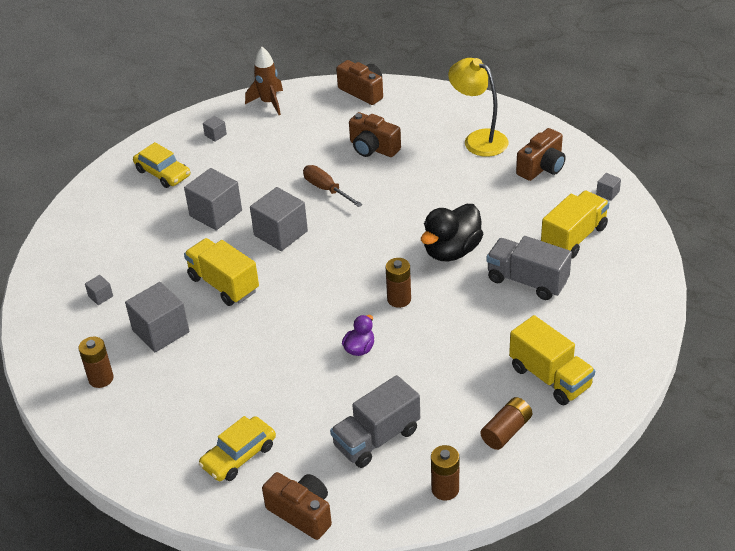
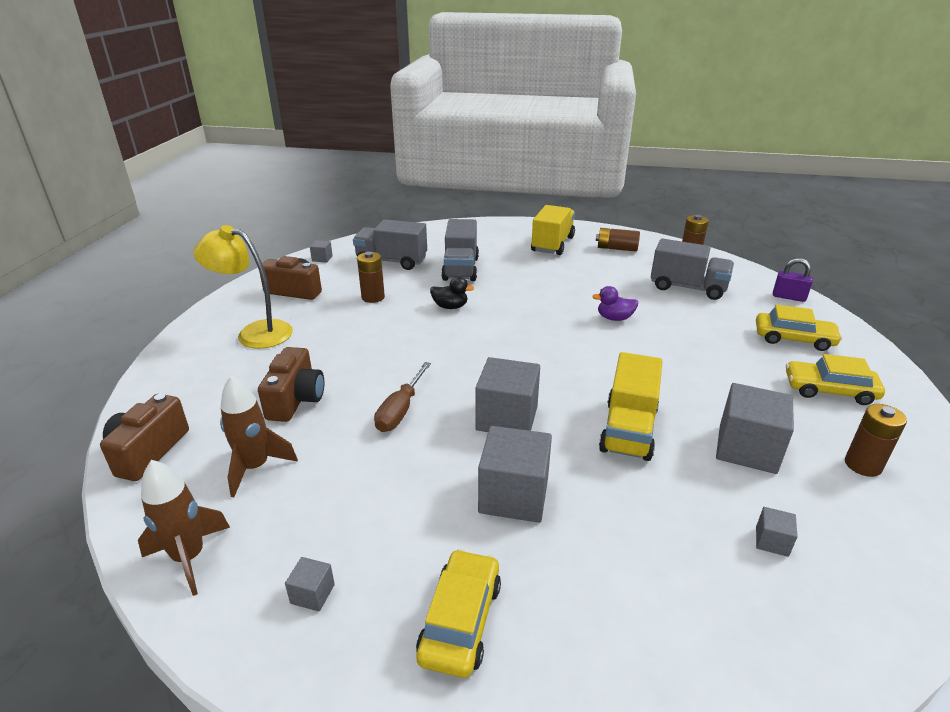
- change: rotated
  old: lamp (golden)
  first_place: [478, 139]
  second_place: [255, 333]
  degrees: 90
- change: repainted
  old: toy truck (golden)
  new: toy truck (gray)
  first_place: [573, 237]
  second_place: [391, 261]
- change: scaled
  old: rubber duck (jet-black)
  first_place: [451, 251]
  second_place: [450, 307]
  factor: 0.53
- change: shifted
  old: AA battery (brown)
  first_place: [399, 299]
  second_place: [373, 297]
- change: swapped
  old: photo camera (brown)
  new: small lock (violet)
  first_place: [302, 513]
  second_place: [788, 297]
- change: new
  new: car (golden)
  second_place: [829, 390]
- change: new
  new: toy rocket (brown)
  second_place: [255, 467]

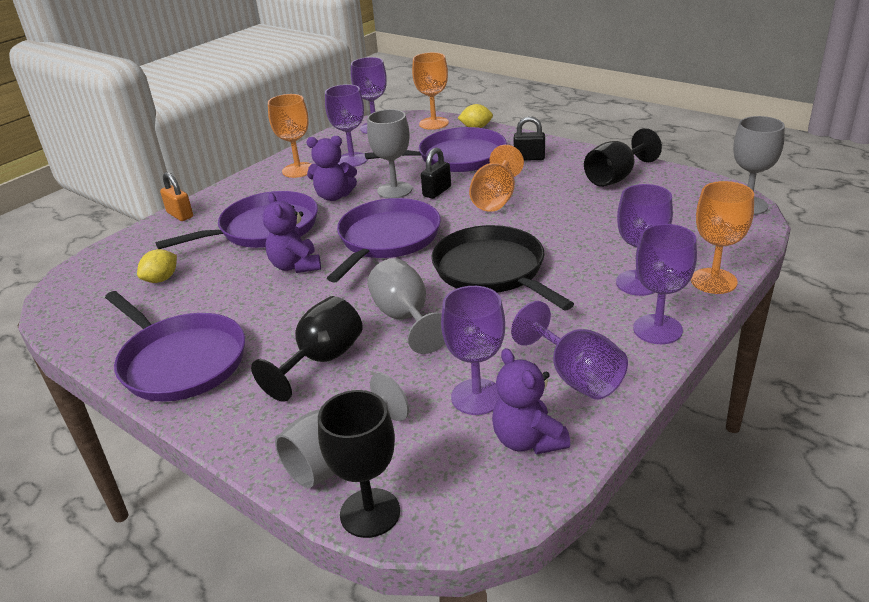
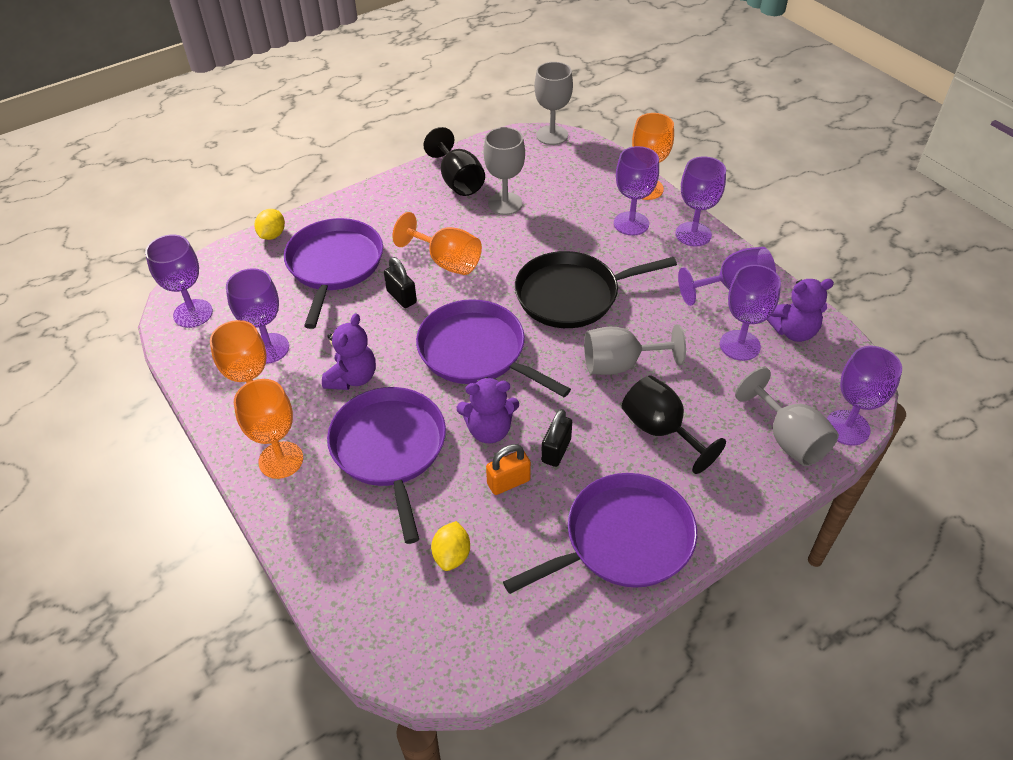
- change: shifted
  old: wine glass (orange-coloured)
  first_place: [433, 123]
  second_place: [281, 460]
- change: shifted
  old: wine glass (gray)
  first_place: [394, 190]
  second_place: [505, 203]
- change: shifted
  old: small lock (jet-black)
  first_place: [529, 158]
  second_place: [556, 450]
- change: shifted
  old: small lock (orange-coloured)
  first_place: [180, 215]
  second_place: [508, 482]
- change: rotated
  old: lemon (golden)
  first_place: [161, 279]
  second_place: [452, 555]
  degrees: 45
- change: repainted
  old: wine glass (jet-black)
  new: wine glass (violet)
  first_place: [370, 513]
  second_place: [847, 427]

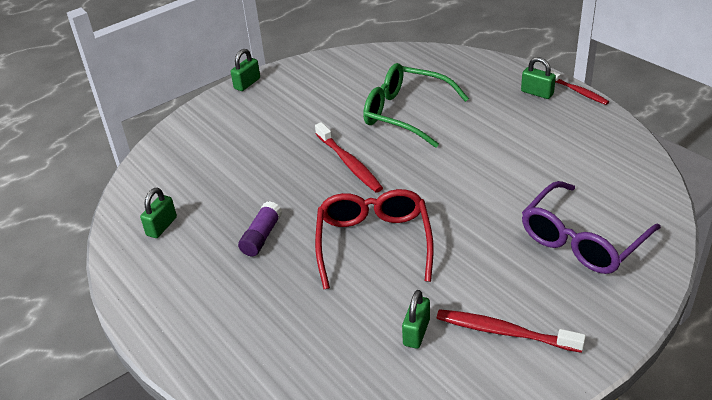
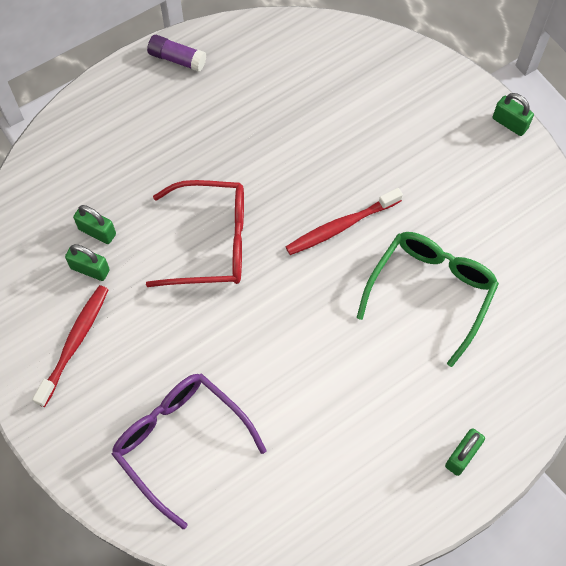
- change: gone
  old: dental brush (red)
  first_place: [578, 92]
- change: shifted
  old: small lock (green)
  first_place: [161, 226]
  second_place: [97, 231]
- change: shifted
  old: stick of glue (violet)
  first_place: [261, 236]
  second_place: [177, 59]

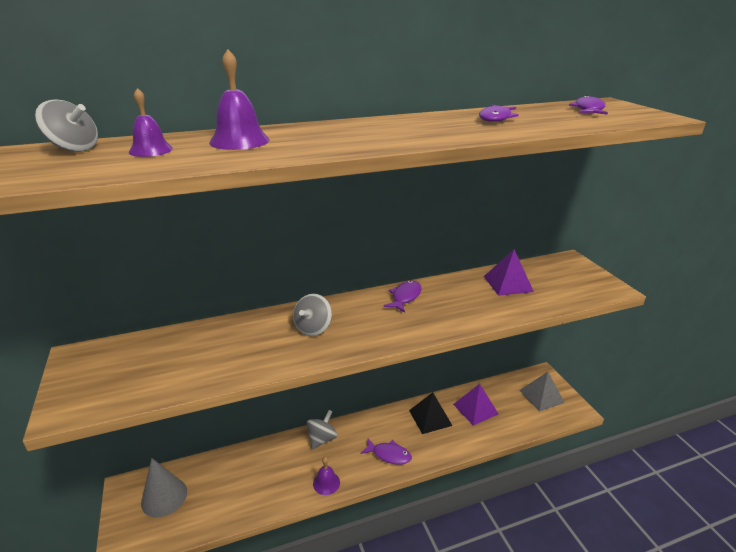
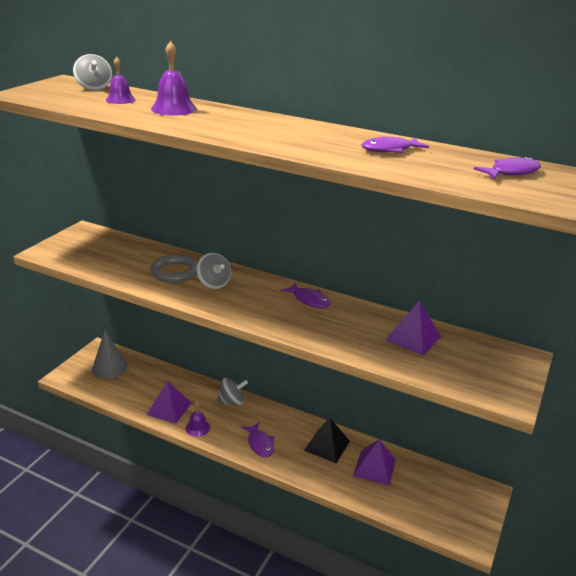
- change: rotated
  old: toy fish (violet)
  first_place: [405, 297]
  second_place: [309, 300]
  degrees: 60
- change: rotated
  old: whirligig (gray)
  first_place: [313, 328]
  second_place: [213, 283]
  degrees: -105
- change: gone
  old: solid pyramid (gray)
  first_place: [541, 396]
- change: new
  new: ring (gray)
  second_place: [175, 272]
- change: new
  new: solid pyramid (violet)
  second_place: [169, 408]

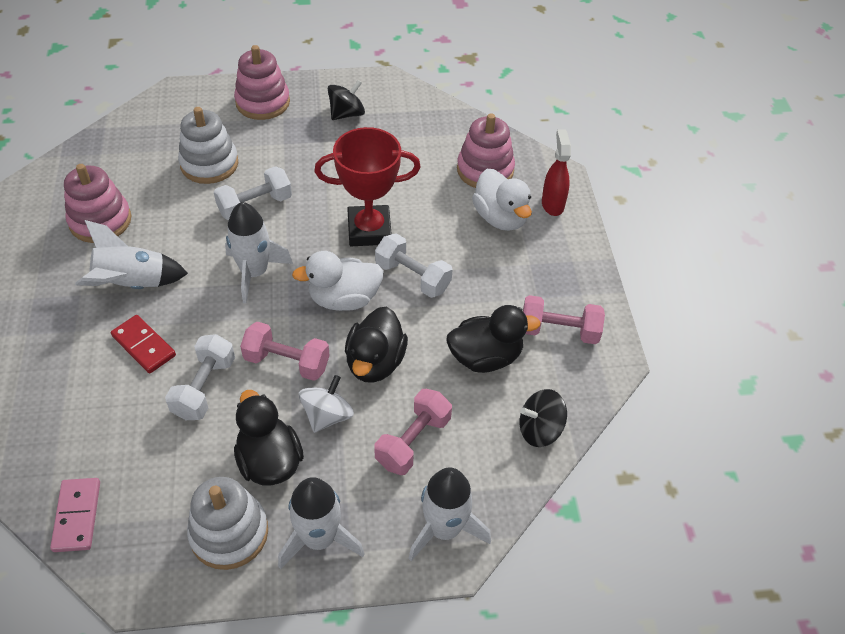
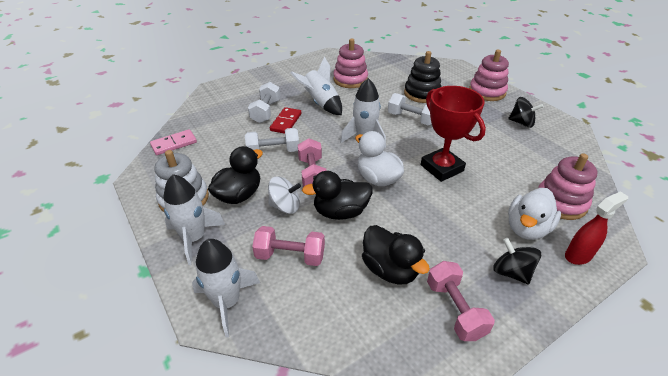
- change: repainted
  old: stacking rings (snow-white)
  new: stacking rings (jet-black)
  first_place: [209, 164]
  second_place: [422, 93]
- change: shifted
  old: dumbbell (snow-white)
  first_place: [413, 277]
  second_place: [266, 111]
- change: shifted
  old: whirligig (jet-black)
  first_place: [540, 429]
  second_place: [511, 272]

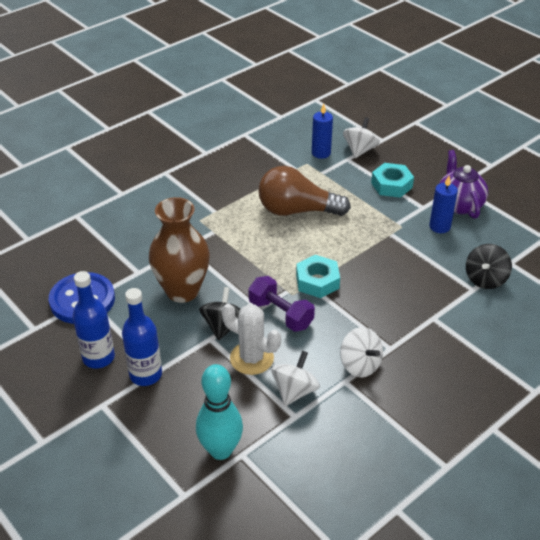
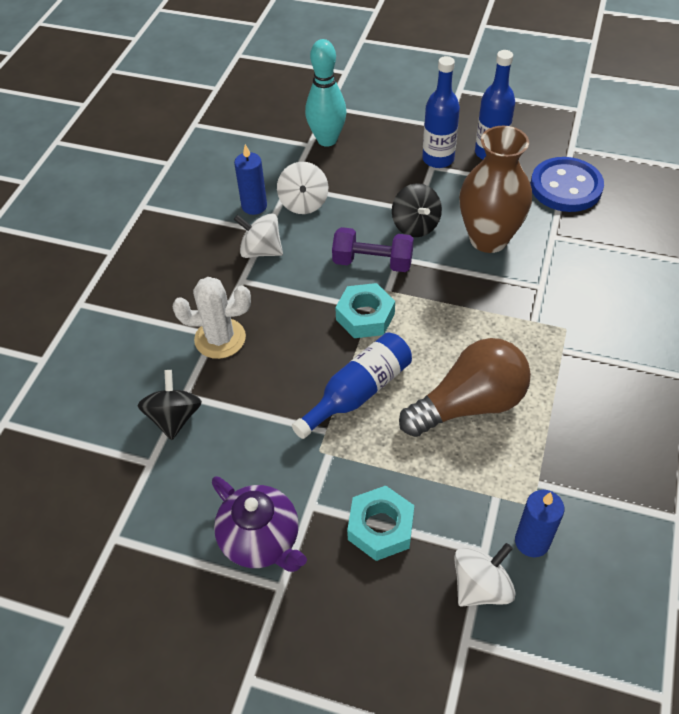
- change: rotated
  old: whirligig (snow-white)
  first_place: [360, 150]
  second_place: [481, 586]
  degrees: -120
- change: shifted
  old: candle (blue)
  first_place: [439, 226]
  second_place: [254, 206]
- change: shifted
  old: prickly plant (snow-white)
  first_place: [251, 358]
  second_place: [220, 338]
- change: new
  new: bottle (blue)
  second_place: [358, 392]

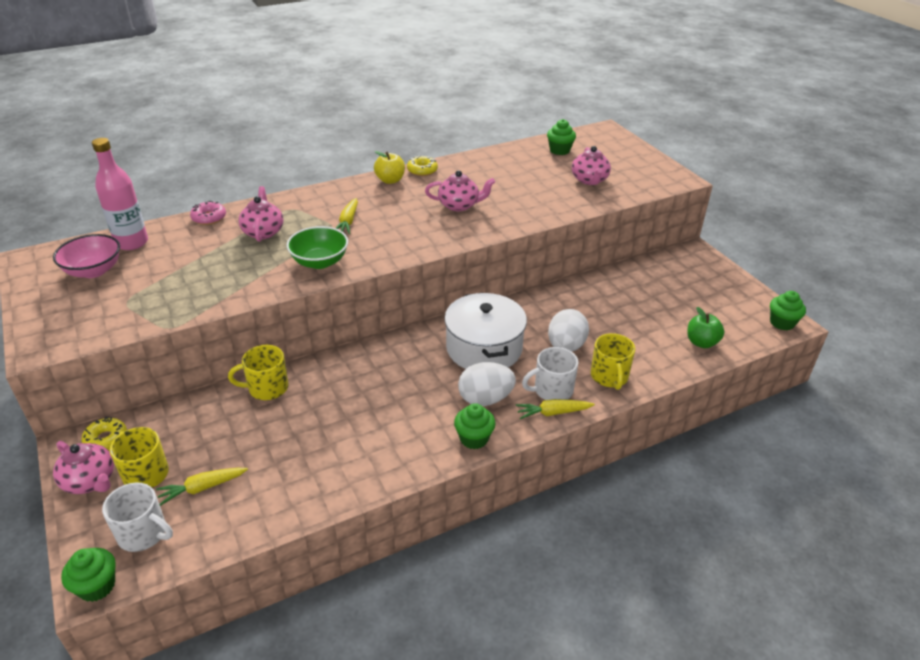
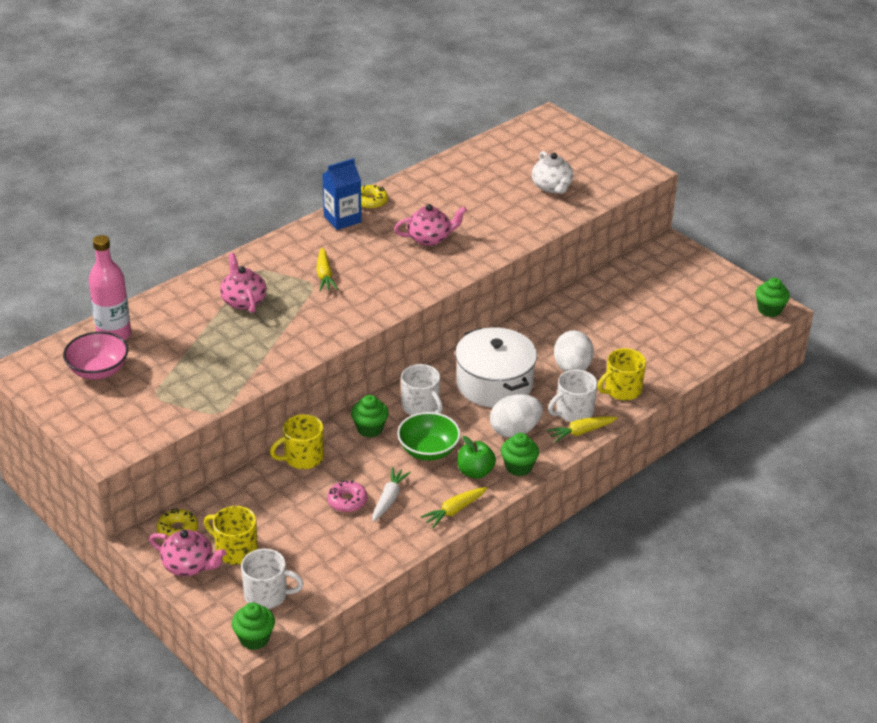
- change: shifted
  old: cupcake (green)
  first_place: [559, 150]
  second_place: [370, 429]
- change: repainted
  old: tea pot (rose-pink)
  new: tea pot (snow-white)
  first_place: [589, 180]
  second_place: [552, 187]
- change: swapped
  old: apple fruit (golden)
  new: milk carton (blue)
  first_place: [390, 180]
  second_place: [342, 219]
- change: shifted
  old: doughnut (rose-pink)
  first_place: [209, 218]
  second_place: [347, 501]
- change: shifted
  old: deep dish (green)
  first_place: [319, 262]
  second_place: [428, 450]
- change: shifted
  old: apple fruit (green)
  first_place: [701, 342]
  second_place: [475, 472]
- change: rotated
  old: mug (golden)
  first_place: [609, 376]
  second_place: [622, 390]
  degrees: 75
- change: shifted
  old: toy carrot (golden)
  first_place: [203, 488]
  second_place: [455, 510]
- change: new
  new: mug (snow-white)
  second_place: [421, 407]
- change: new
  new: toy carrot (snow-white)
  second_place: [389, 499]

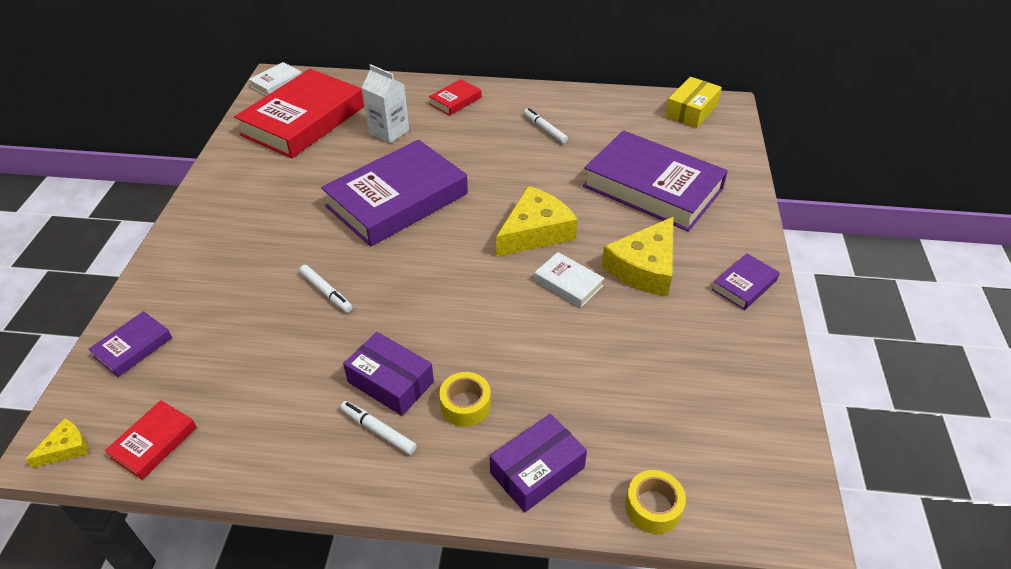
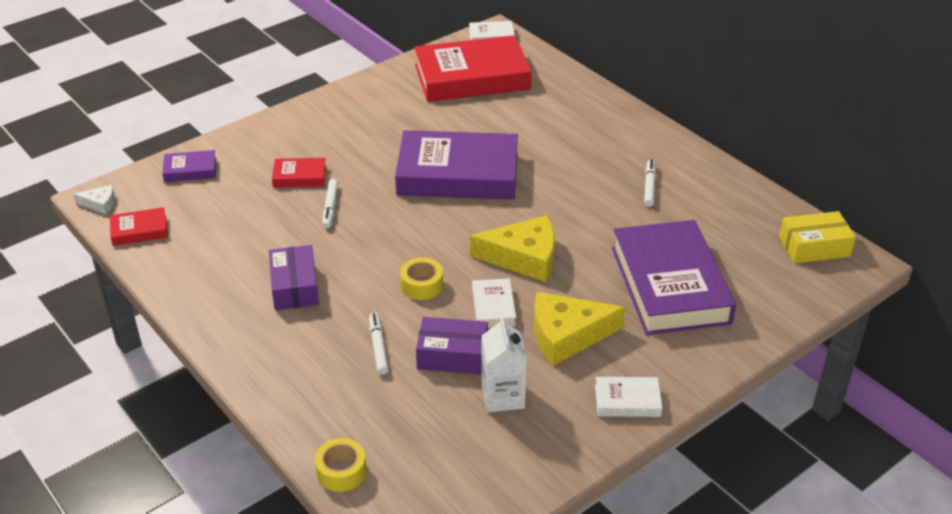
- change: shifted
  old: milk carton (snow-white)
  first_place: [389, 132]
  second_place: [503, 396]
- change: shifted
  old: book (red)
  first_place: [455, 101]
  second_place: [299, 176]
- change: repainted
  old: book (violet)
  new: book (snow-white)
  first_place: [744, 285]
  second_place: [627, 401]
- change: shifted
  old: roll of tape (golden)
  first_place: [465, 405]
  second_place: [422, 285]
- change: shifted
  old: marker (snow-white)
  first_place: [378, 431]
  second_place: [378, 347]
- change: shifted
  old: parcel (violet)
  first_place: [537, 470]
  second_place: [452, 355]
- change: repainted
  old: cheese wedge (golden)
  new: cheese wedge (snow-white)
  first_place: [66, 448]
  second_place: [100, 204]

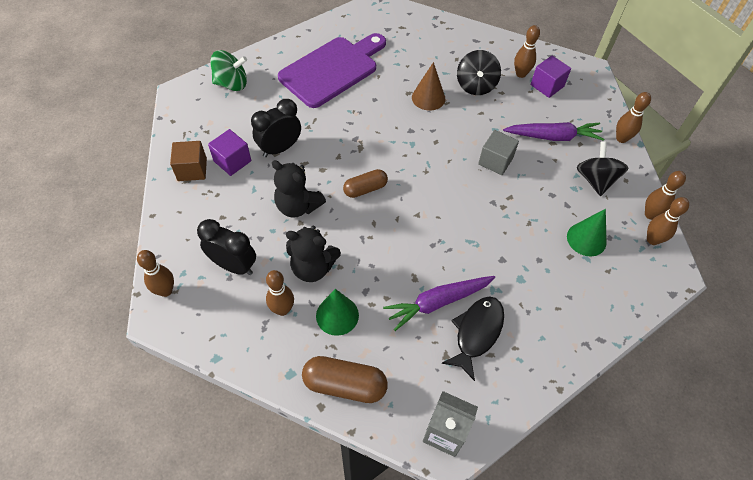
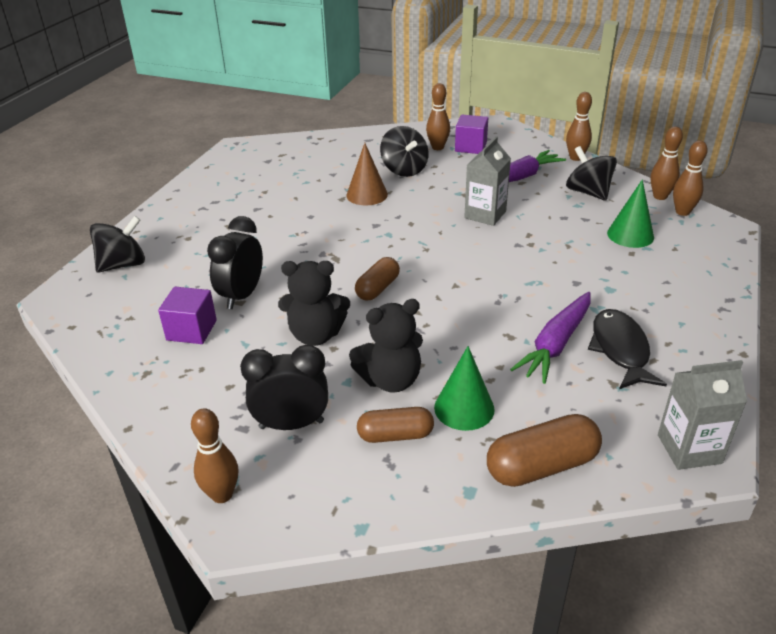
- change: gone
  old: bread board (violet)
  first_place: [332, 70]
- change: repainted
  old: whirligig (green)
  new: whirligig (jet-black)
  first_place: [232, 84]
  second_place: [123, 264]
- change: swapped
  old: cube (gray)
  new: milk carton (gray)
  first_place: [495, 161]
  second_place: [485, 214]
- change: gone
  old: cube (brown)
  first_place: [192, 169]
- change: swapped
  old: skittle (brown)
  new: pill (brown)
  first_place: [282, 309]
  second_place: [395, 435]

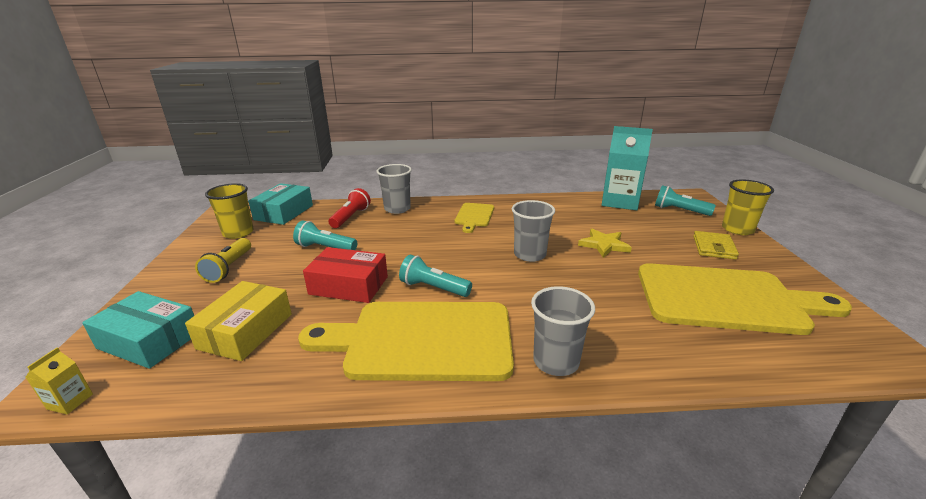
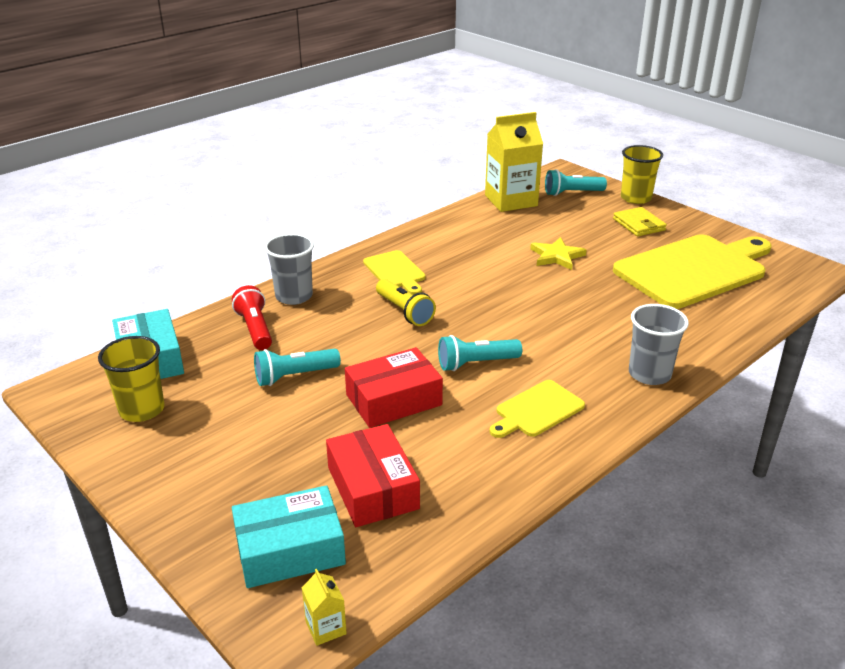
- change: repainted
  old: milk carton (teal)
  new: milk carton (golden)
  first_place: [620, 202]
  second_place: [511, 200]
- change: gone
  old: beaker (gray)
  first_place: [530, 255]
- change: shifted
  old: torch (golden)
  first_place: [229, 268]
  second_place: [404, 312]
- change: repainted
  old: parcel (golden)
  new: parcel (red)
  first_place: [246, 331]
  second_place: [373, 488]
- change: scaled
  old: bread board (golden)
  first_place: [421, 340]
  second_place: [537, 410]
  factor: 0.48

